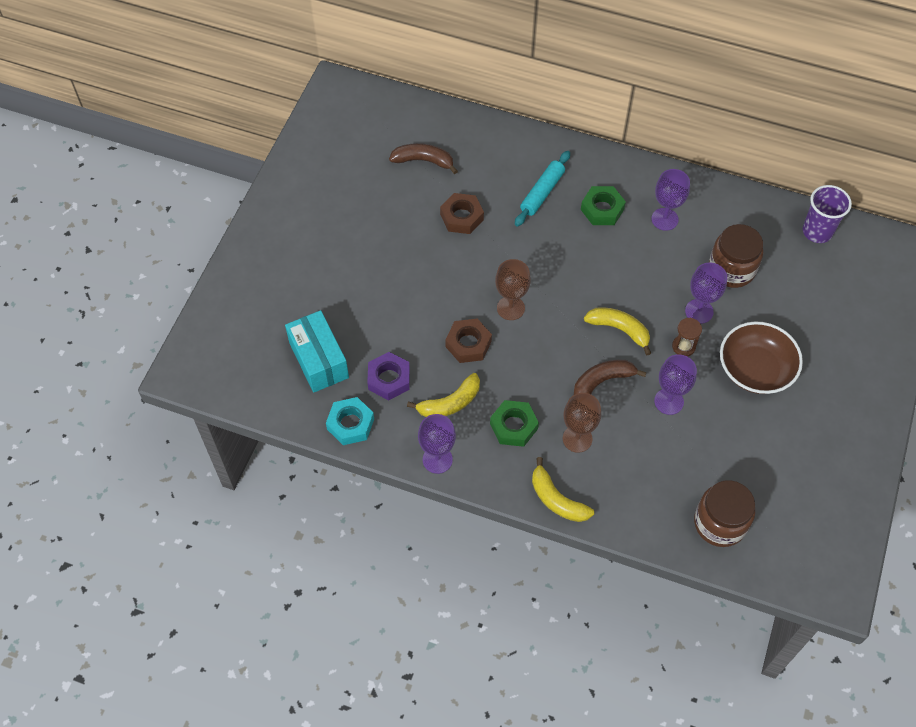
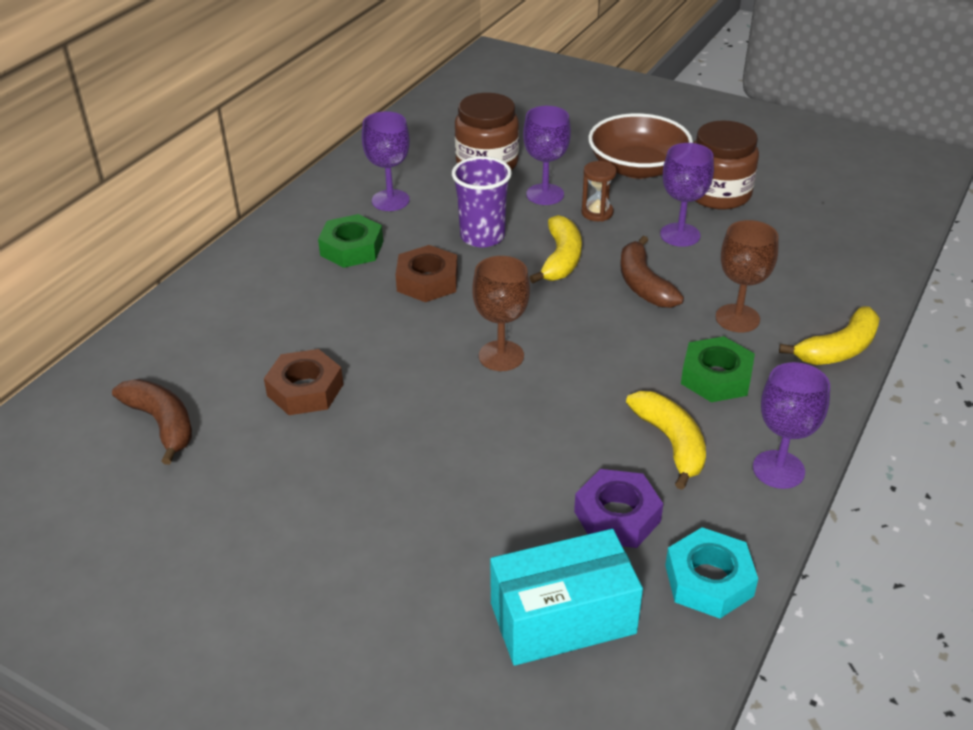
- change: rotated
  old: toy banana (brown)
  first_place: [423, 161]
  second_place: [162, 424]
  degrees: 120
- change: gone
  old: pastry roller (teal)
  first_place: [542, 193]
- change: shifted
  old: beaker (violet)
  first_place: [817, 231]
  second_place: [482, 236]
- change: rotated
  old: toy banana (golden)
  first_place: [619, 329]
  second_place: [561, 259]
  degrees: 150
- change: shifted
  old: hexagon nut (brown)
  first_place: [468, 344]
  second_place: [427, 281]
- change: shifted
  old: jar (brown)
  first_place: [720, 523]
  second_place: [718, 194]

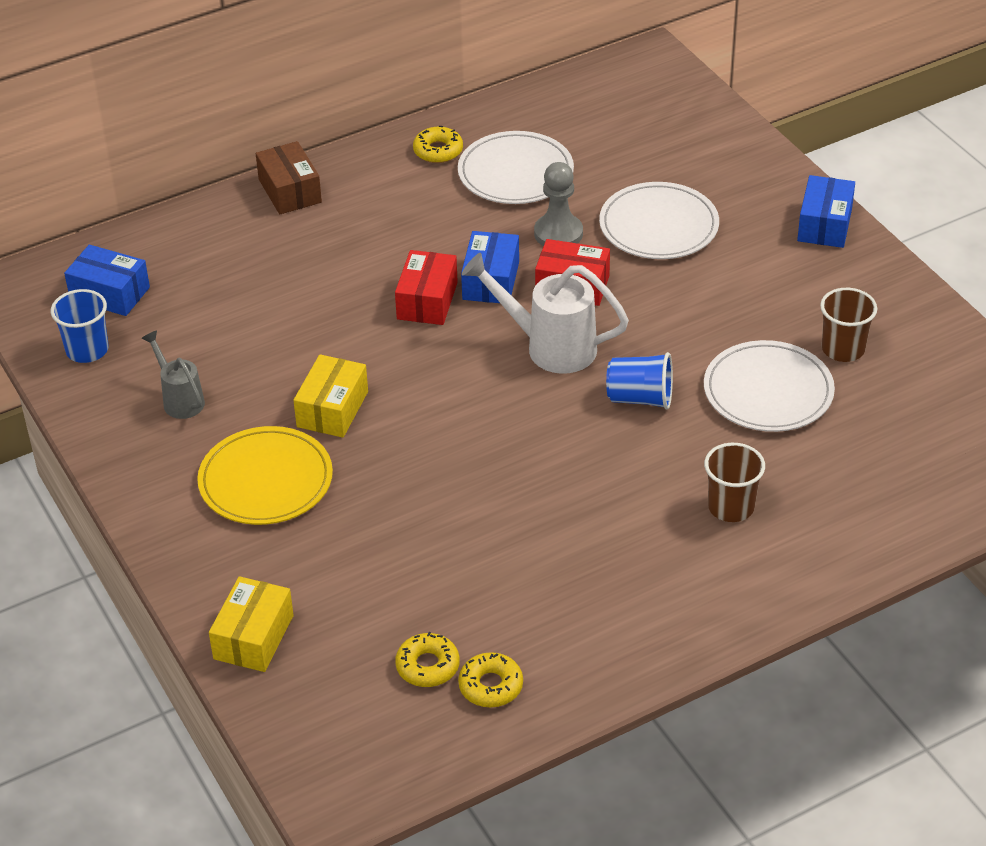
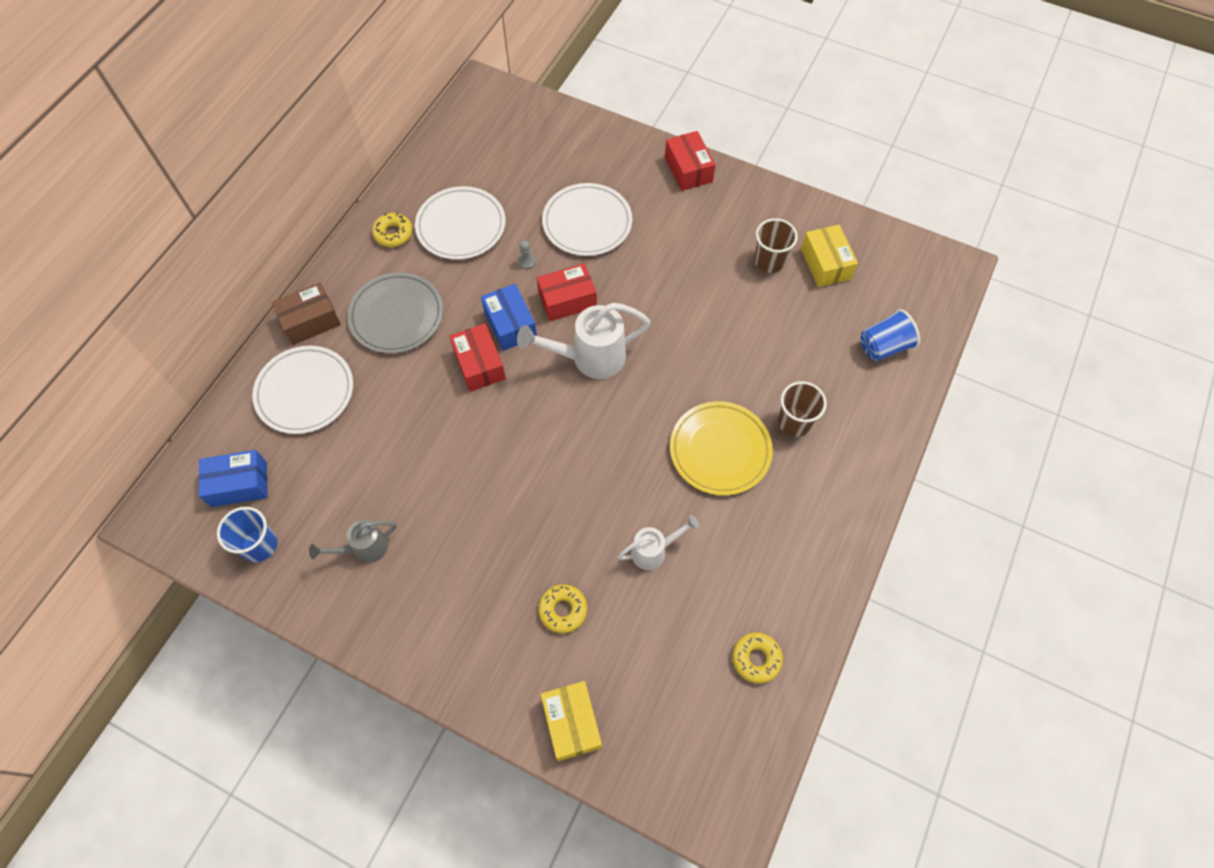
- change: rotated
  old: parcel (brown)
  first_place: [290, 191]
  second_place: [310, 321]
  degrees: -60
- change: scaled
  old: game pawn (gray)
  first_place: [558, 233]
  second_place: [526, 262]
  factor: 0.48
- change: repainted
  old: parcel (blue)
  new: parcel (red)
  first_place: [824, 224]
  second_place: [688, 169]
- change: rotated
  old: watering can (gray)
  first_place: [180, 399]
  second_place: [364, 549]
  degrees: -45
- change: shifted
  old: plate (snow-white)
  first_place: [768, 391]
  second_place: [305, 392]
- change: shifted
  old: beaker (blue)
  first_place: [640, 398]
  second_place: [883, 346]
- change: shifted
  old: parcel (golden)
  first_place: [332, 409]
  second_place: [825, 264]
- change: shifted
  old: plate (golden)
  first_place: [266, 480]
  second_place: [720, 450]
- change: shifted
  old: doughnut (golden)
  first_place: [427, 666]
  second_place: [563, 610]
- change: new
  new: plate (gray)
  second_place: [396, 315]
- change: new
  new: watering can (snow-white)
  second_place: [654, 551]

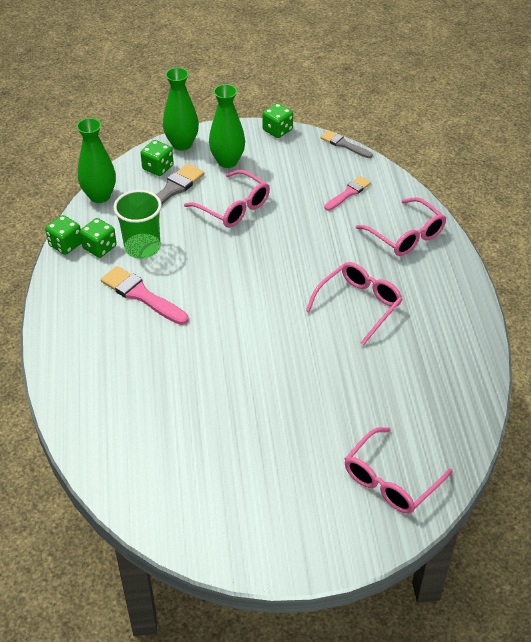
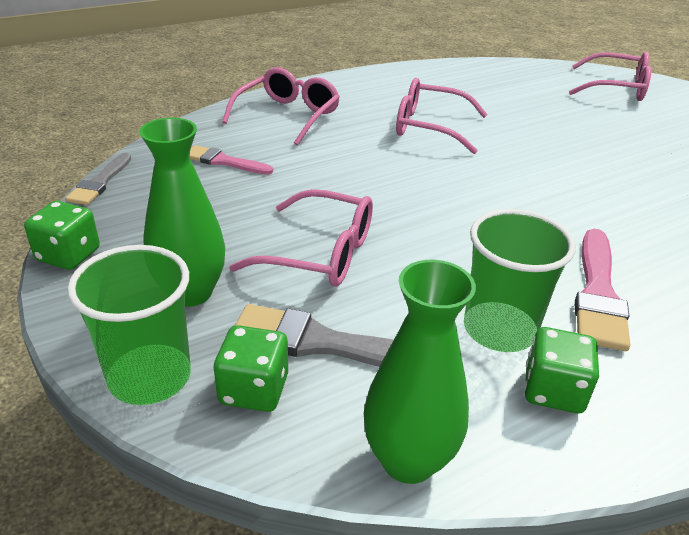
- change: swapped
  old: vase (green)
  new: beaker (green)
  first_place: [182, 144]
  second_place: [150, 377]
- change: rotated
  old: glasses (rose-pink)
  first_place: [233, 207]
  second_place: [320, 253]
  degrees: 90
- change: gone
  old: die (green)
  first_place: [65, 245]

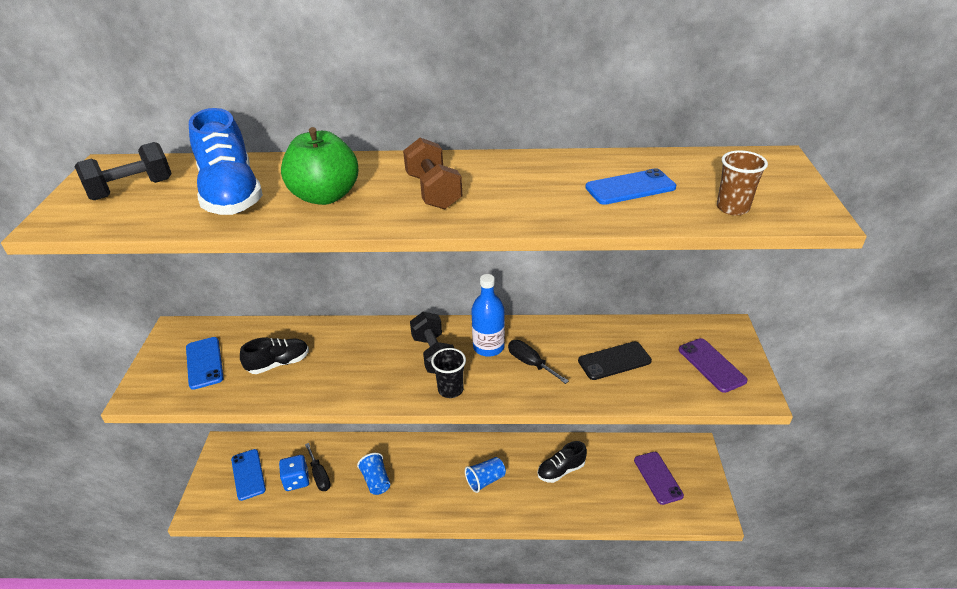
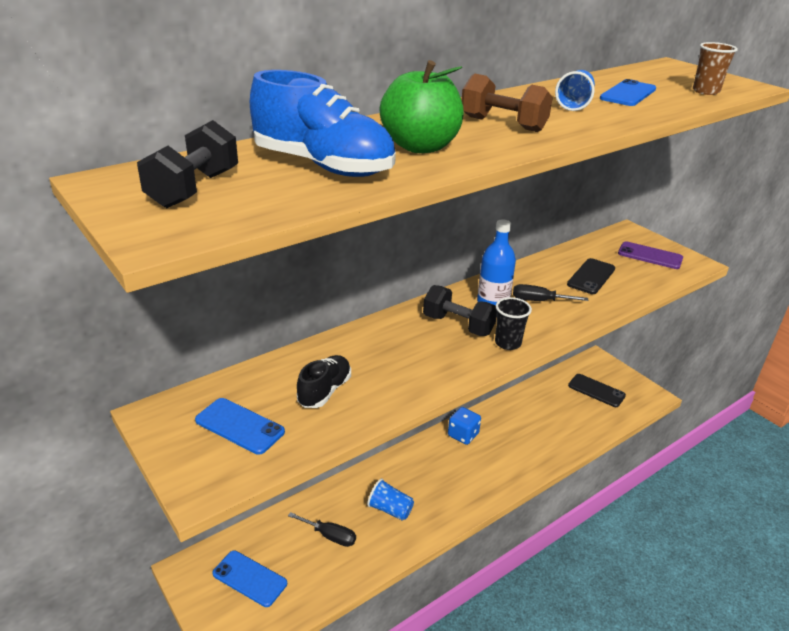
- change: gone
  old: lace-up shoe (jet-black)
  first_place: [561, 470]
- change: repainted
  old: smartphone (violet)
  new: smartphone (jet-black)
  first_place: [658, 478]
  second_place: [596, 391]
- change: shifted
  old: die (blue)
  first_place: [296, 480]
  second_place: [463, 435]
- change: shifted
  old: beaker (blue)
  first_place: [485, 480]
  second_place: [574, 104]

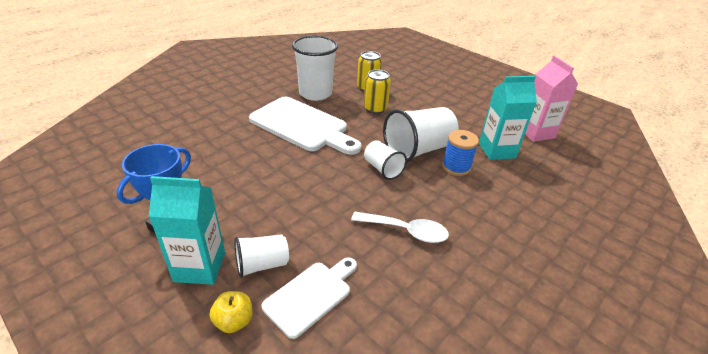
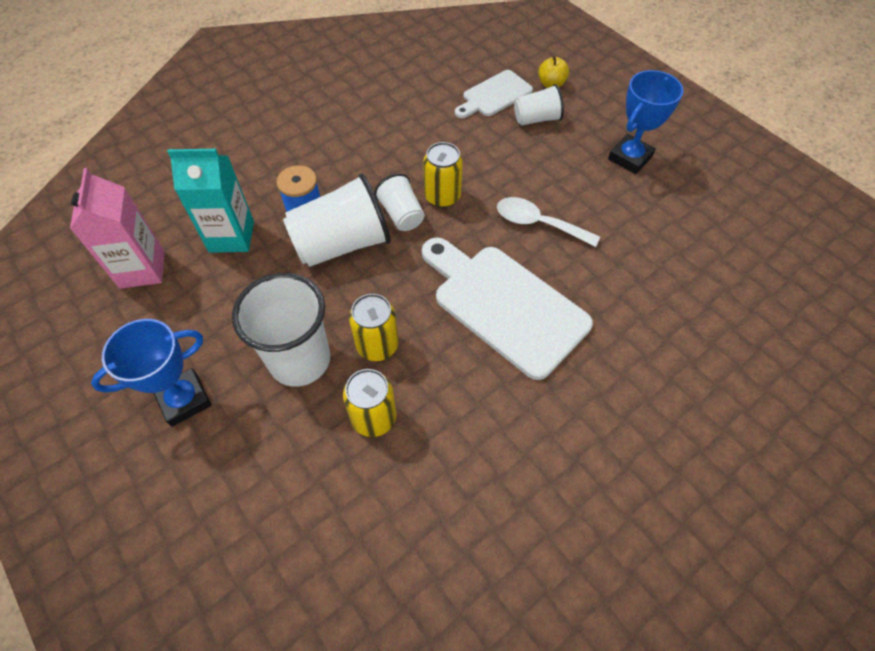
- change: shifted
  old: beaker (snow-white)
  first_place: [315, 93]
  second_place: [300, 360]
- change: gone
  old: milk carton (teal)
  first_place: [200, 267]
- change: shifted
  old: tablespoon (snow-white)
  first_place: [405, 231]
  second_place: [538, 223]
- change: new
  new: tin (golden)
  second_place: [442, 196]
- change: new
  new: prize cup (blue)
  second_place: [184, 400]

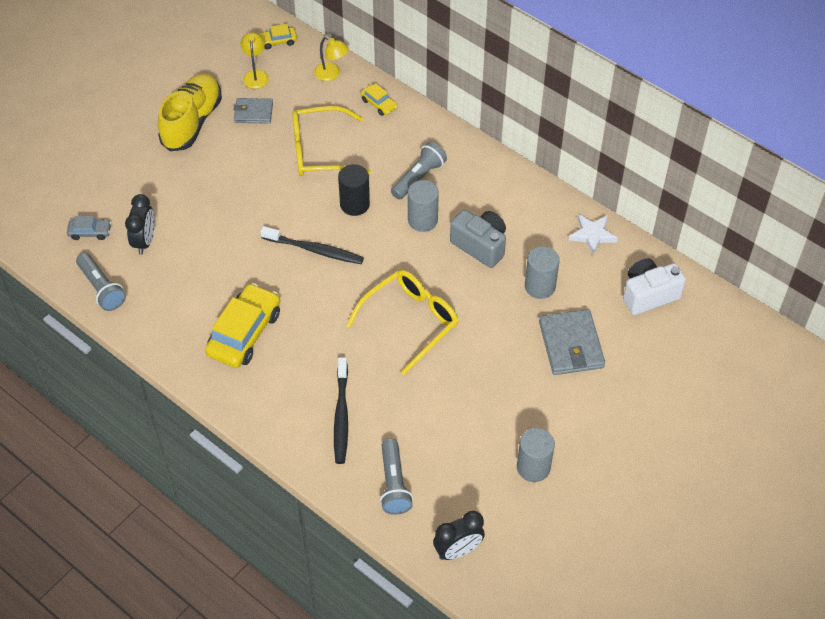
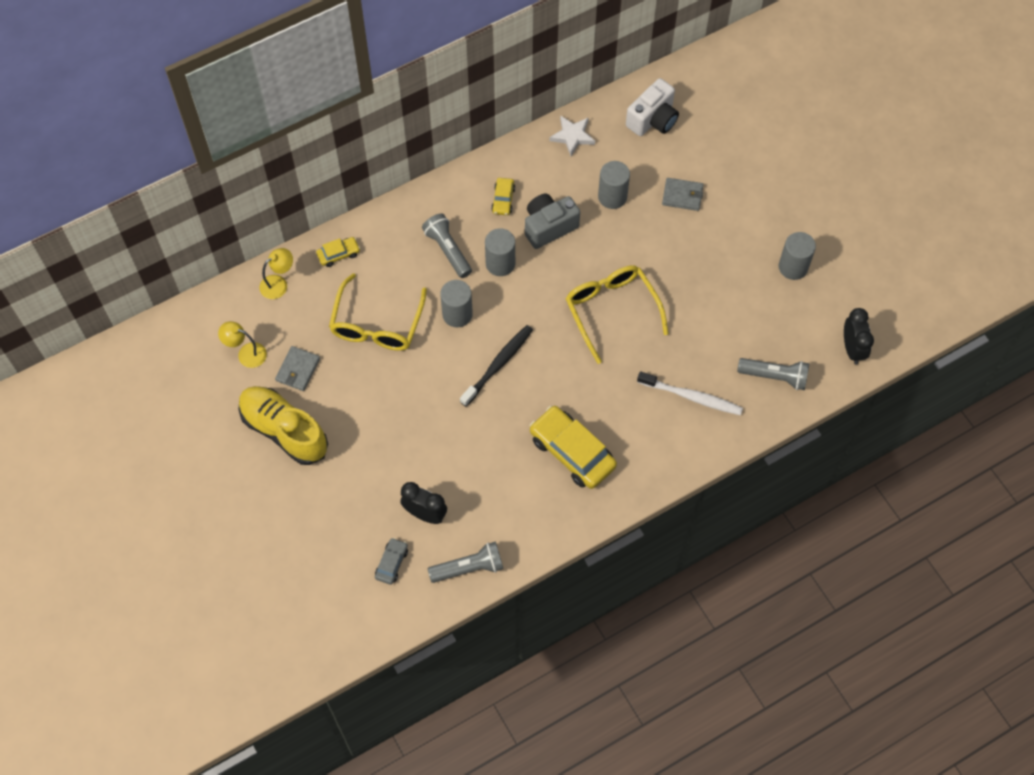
- change: shifted
  old: car (golden)
  first_place: [277, 41]
  second_place: [503, 200]
- change: repainted
  old: cylinder (jet-black)
  new: cylinder (gray)
  first_place: [354, 204]
  second_place: [457, 314]
- change: rotated
  old: photo camera (snow-white)
  first_place: [648, 295]
  second_place: [653, 119]
  degrees: -135
- change: scaled
  old: billfold (gray)
  first_place: [571, 344]
  second_place: [682, 195]
  factor: 0.62
- change: repainted
  old: dental brush (jet-black)
  new: dental brush (snow-white)
  first_place: [341, 415]
  second_place: [691, 397]

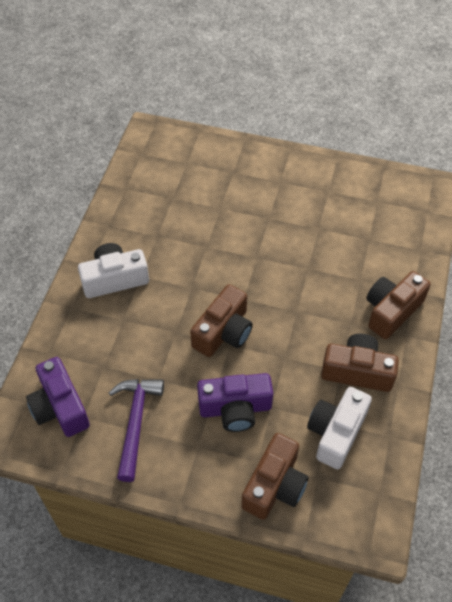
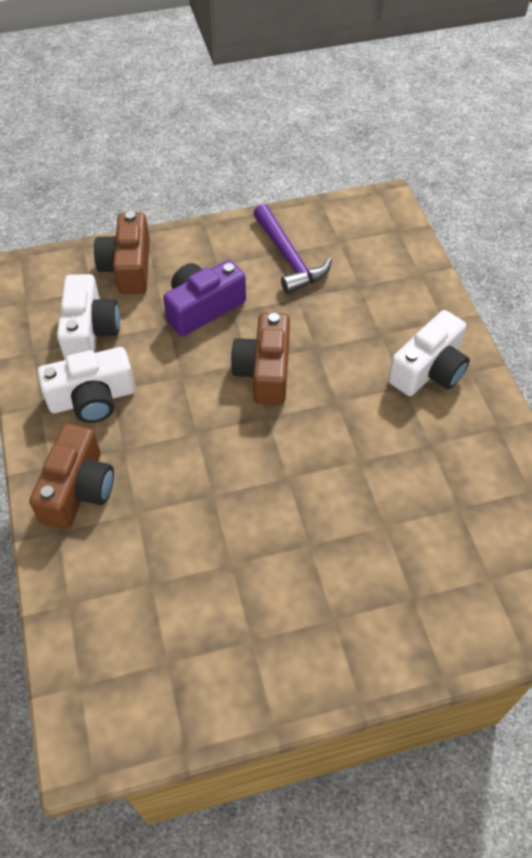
- change: repainted
  old: photo camera (brown)
  new: photo camera (snow-white)
  first_place: [357, 371]
  second_place: [92, 399]
- change: gone
  old: photo camera (violet)
  first_place: [60, 407]

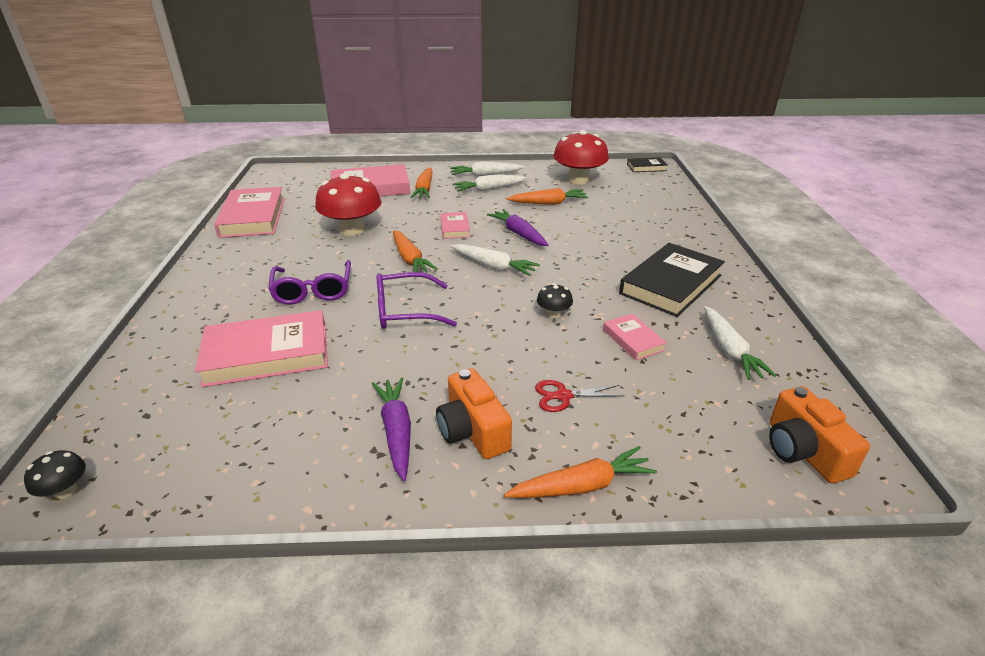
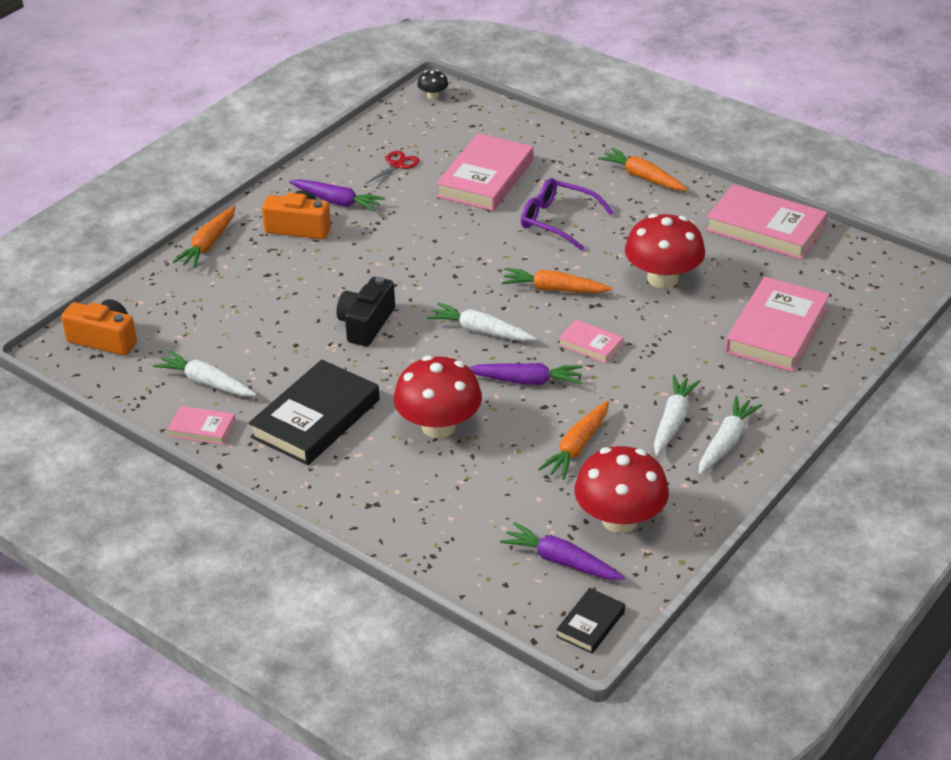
- change: shifted
  old: toy carrot (orange-coloured)
  first_place: [424, 189]
  second_place: [642, 177]
- change: rotated
  old: book (jet-black)
  first_place: [671, 284]
  second_place: [315, 418]
  degrees: 45
- change: rotated
  old: toy carrot (snow-white)
  first_place: [493, 266]
  second_place: [481, 331]
  degrees: 45
- change: gone
  old: glasses (violet)
  first_place: [406, 311]
- change: swapped
  old: mushroom (jet-black)
  new: photo camera (jet-black)
  first_place: [553, 313]
  second_place: [366, 324]
- change: shifted
  old: book (rose-pink)
  first_place: [633, 340]
  second_place: [202, 429]
- change: shifted
  old: scissors (red)
  first_place: [563, 396]
  second_place: [397, 165]
- change: new
  new: mushroom (red)
  second_place: [438, 426]
- change: new
  new: toy carrot (violet)
  second_place: [561, 561]

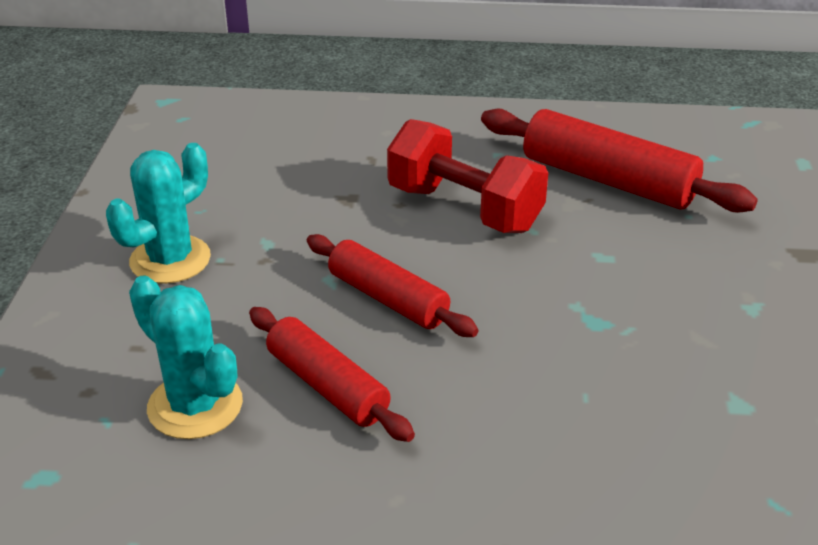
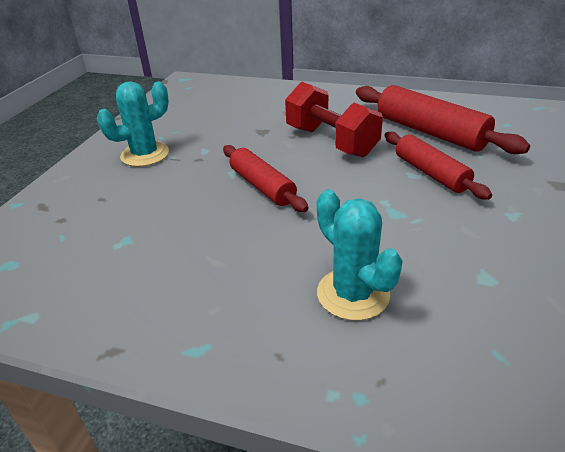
- change: shifted
  old: prickly plant (teal)
  first_place: [195, 406]
  second_place: [353, 294]
- change: shifted
  old: pastry roller (red)
  first_place: [327, 386]
  second_place: [431, 173]

